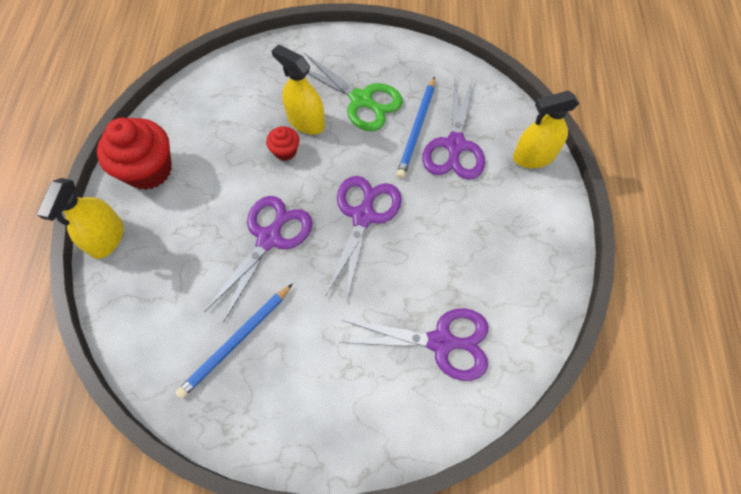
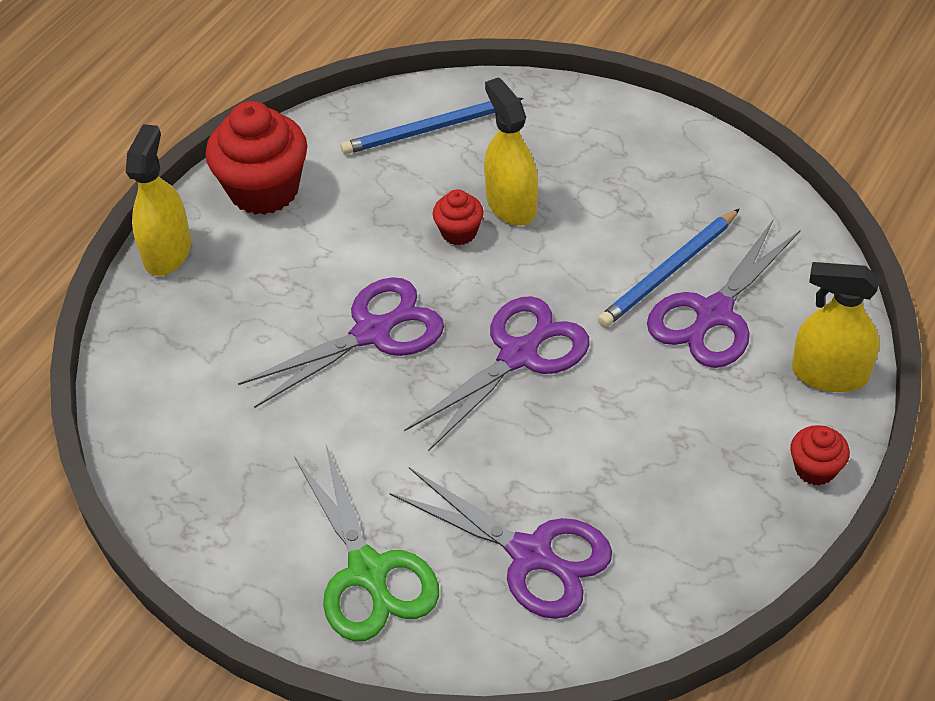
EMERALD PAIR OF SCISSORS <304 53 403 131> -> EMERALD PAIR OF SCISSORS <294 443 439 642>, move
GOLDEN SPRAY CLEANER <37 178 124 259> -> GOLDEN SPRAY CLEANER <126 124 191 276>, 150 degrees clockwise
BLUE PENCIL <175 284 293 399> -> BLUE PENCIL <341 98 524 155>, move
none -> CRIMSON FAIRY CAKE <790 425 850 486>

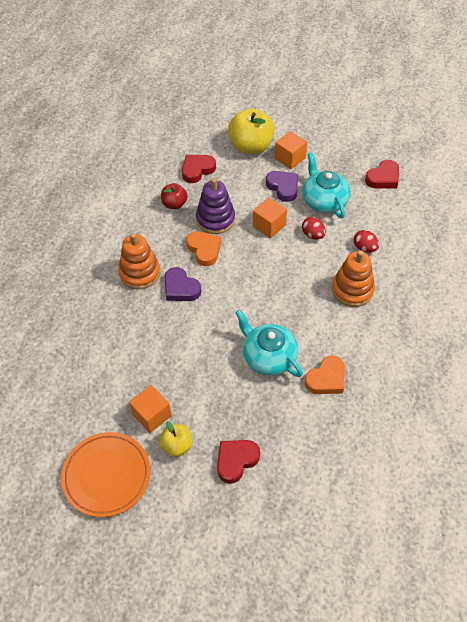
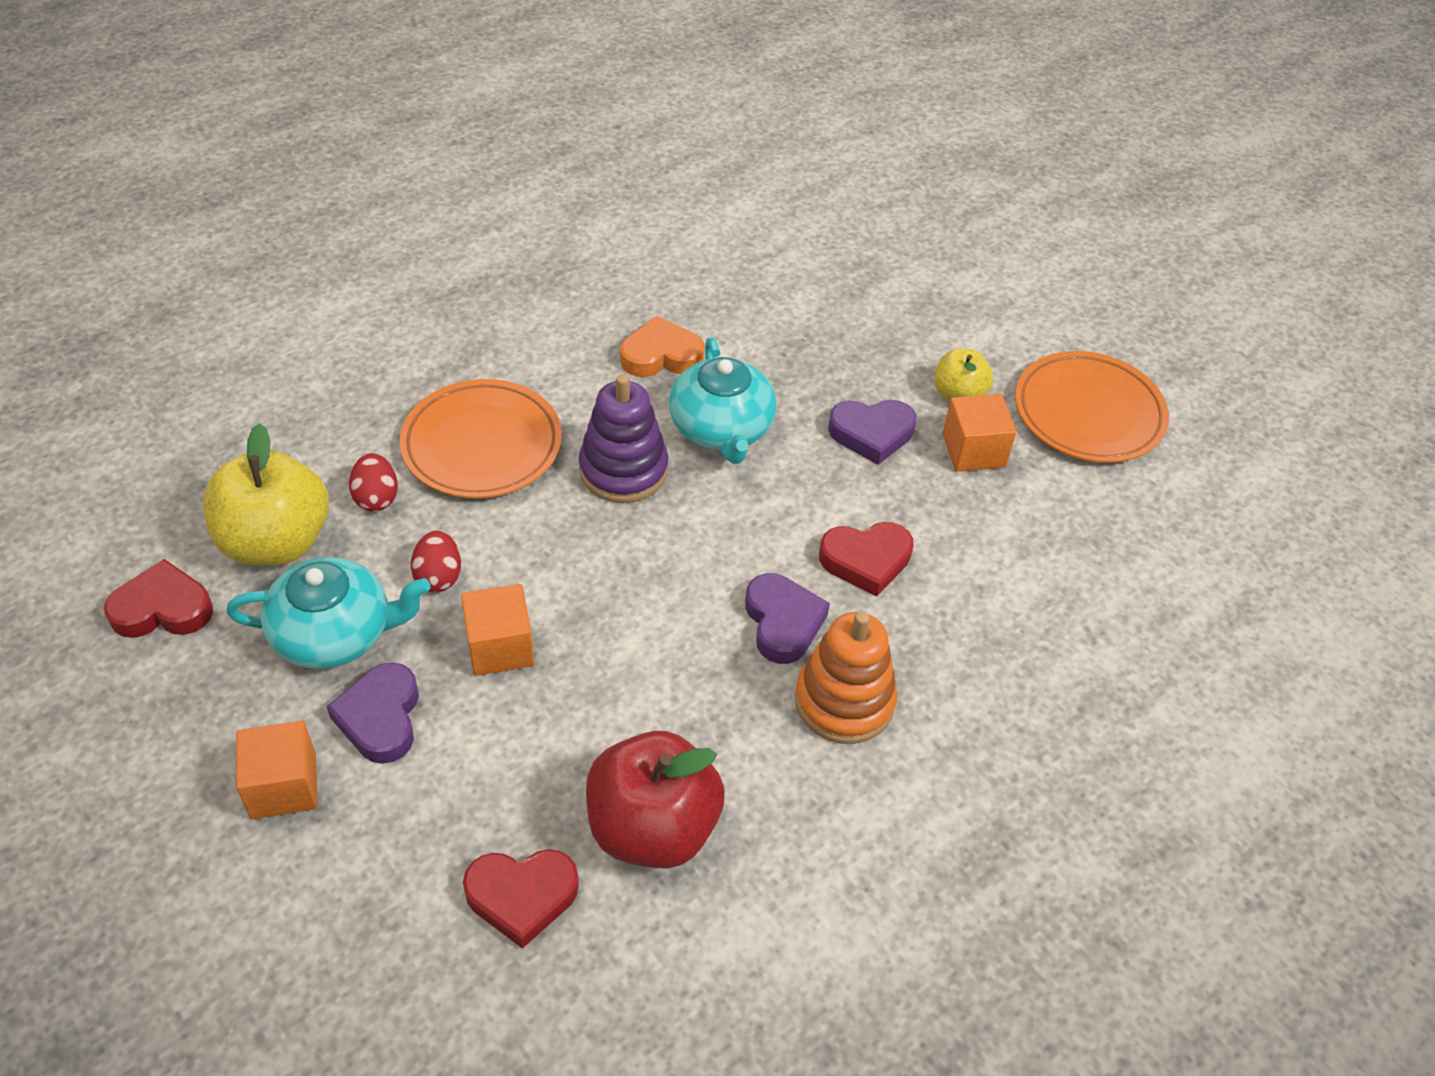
GOLDEN APPLE <228 108 275 154> -> GOLDEN APPLE <203 423 329 565>, move
TURQUOISE TEAPOT <302 152 351 218> -> TURQUOISE TEAPOT <226 557 431 669>, 105 degrees counterclockwise
PURPLE STACKING RINGS <196 178 235 234> -> PURPLE STACKING RINGS <579 374 668 503>, move
CRIMSON APPLE <161 183 188 209> -> CRIMSON APPLE <586 731 725 869>, x1.82
BRIGHT ORANGE LOVE HEART <186 231 221 266> -> none
BRIGHT ORANGE STACKING RINGS <332 250 375 307> -> BRIGHT ORANGE PLATE <400 379 562 498>
CRIMSON LOVE HEART <217 440 260 484> -> CRIMSON LOVE HEART <819 522 914 596>, move
none -> PURPLE LOVE HEART <828 400 917 465>

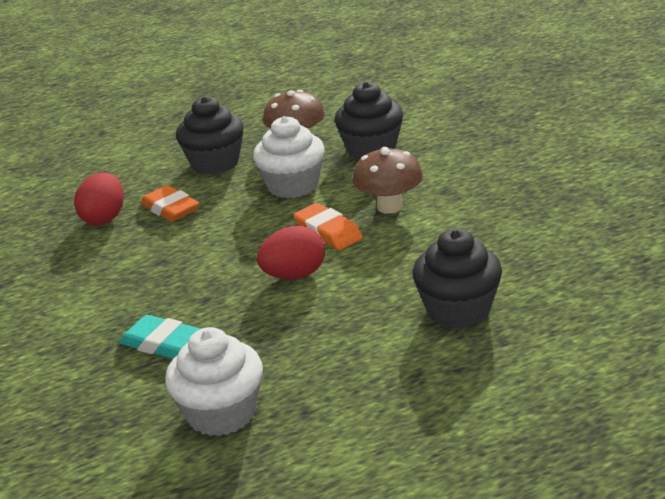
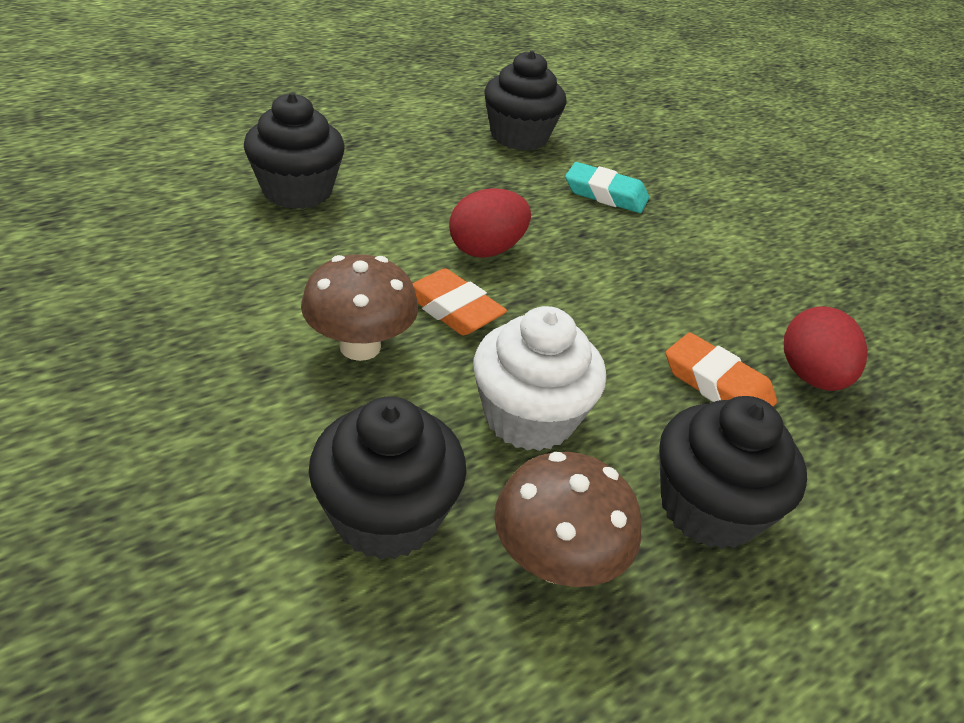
WHITE FAIRY CAKE <165 327 263 436> -> BLACK FAIRY CAKE <485 51 567 151>

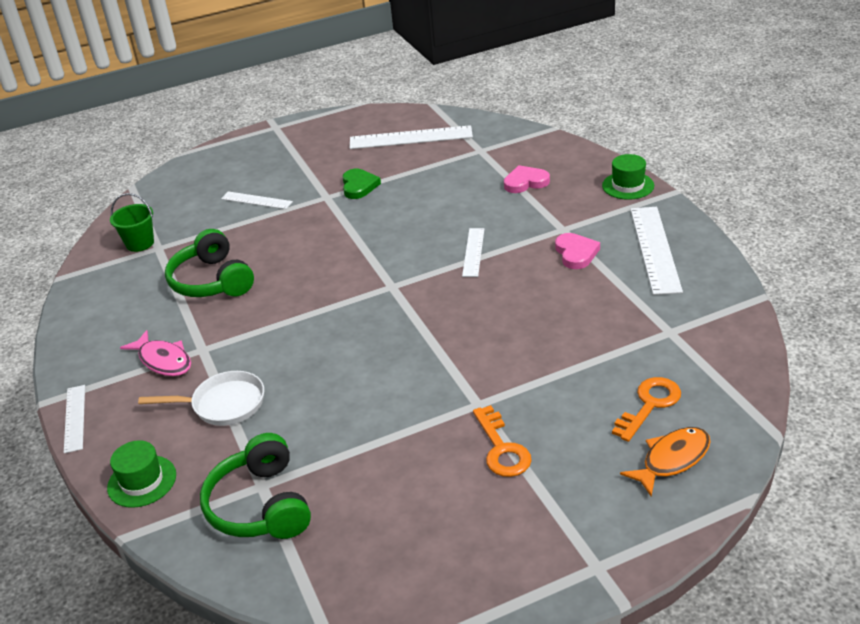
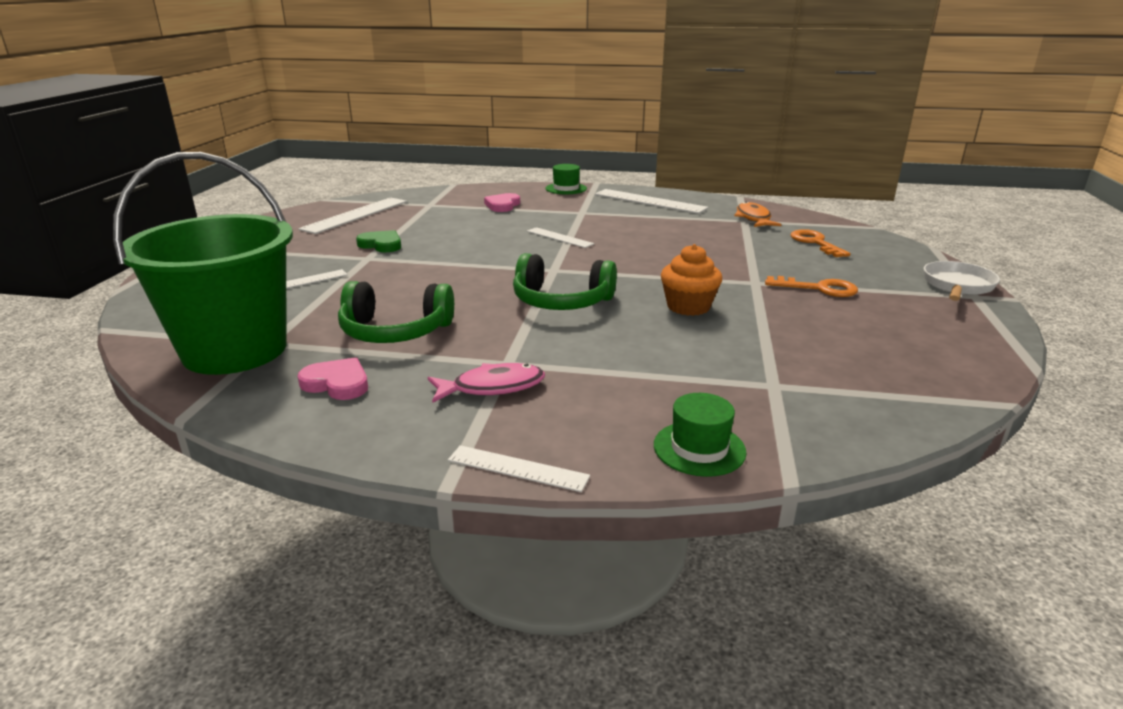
EMERALD SAND BUCKET <110 193 154 252> -> EMERALD SAND BUCKET <113 152 293 375>, x2.49
PINK LOVE HEART <555 233 600 269> -> PINK LOVE HEART <297 357 368 400>, move
WHITE FRYING PAN <138 371 264 426> -> WHITE FRYING PAN <924 261 1000 301>, move
BRIGHT ORANGE TOY FISH <620 427 711 497> -> BRIGHT ORANGE TOY FISH <734 201 782 227>, move
EMERALD OVER-EAR HEADPHONES <200 433 311 539> -> EMERALD OVER-EAR HEADPHONES <513 253 617 310>, move
none -> BRIGHT ORANGE FAIRY CAKE <661 244 722 316>

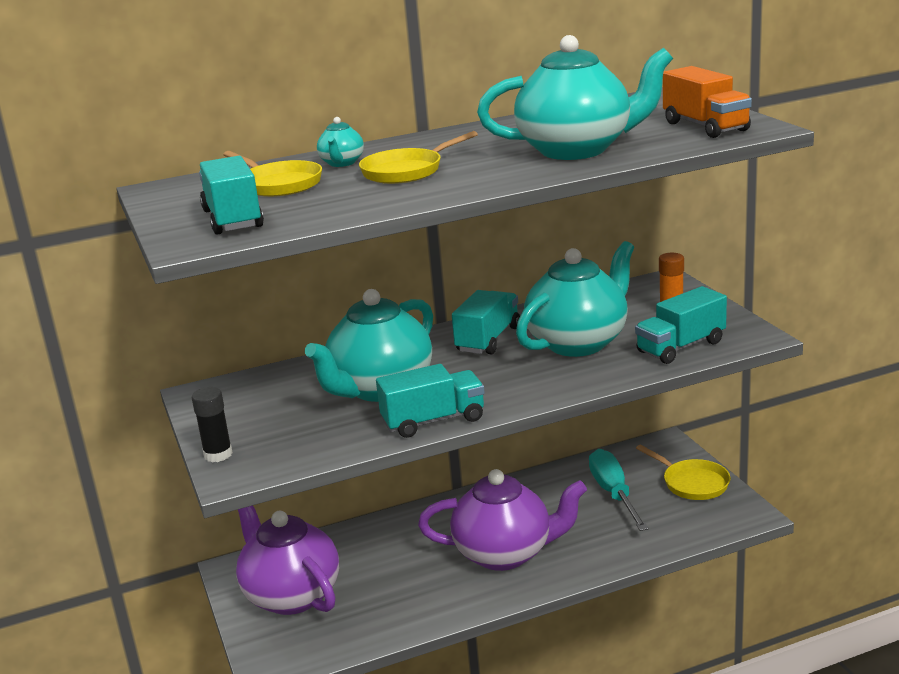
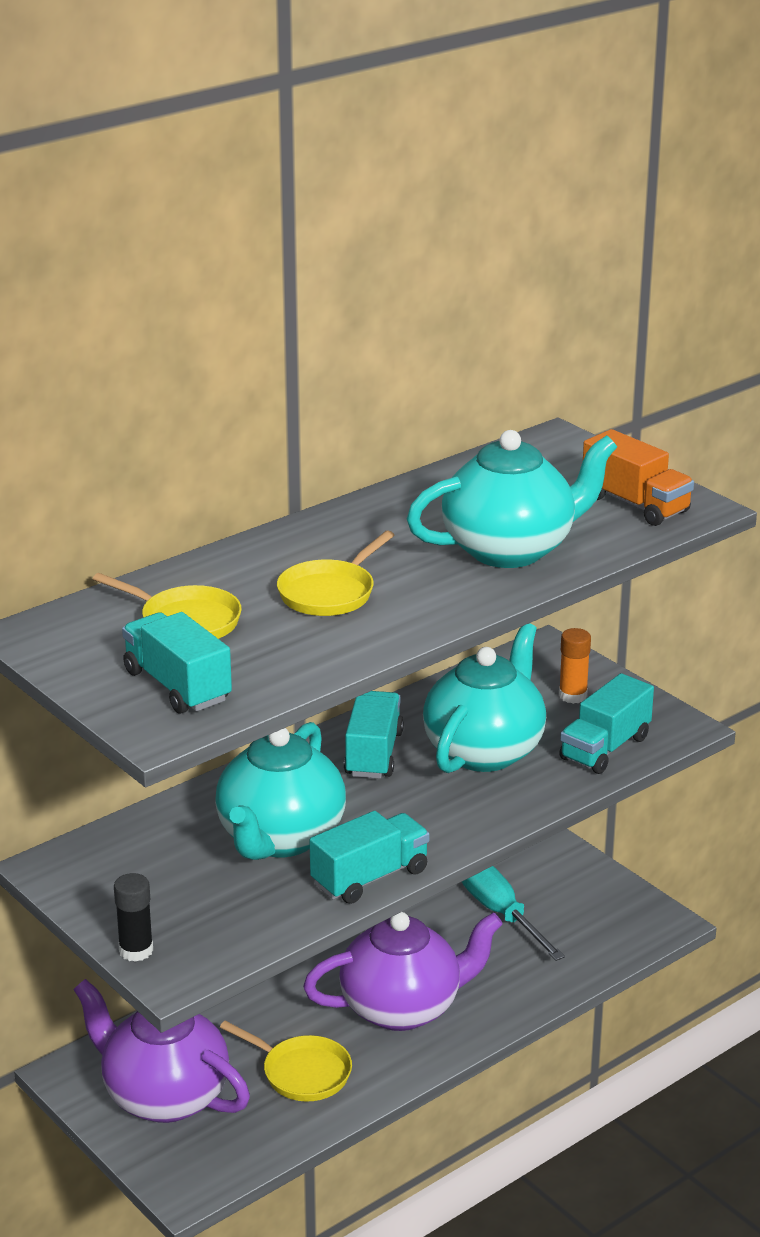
TURQUOISE TEAPOT <317 117 364 167> -> none
GOLDEN FRYING PAN <636 444 731 500> -> GOLDEN FRYING PAN <220 1021 352 1101>, move

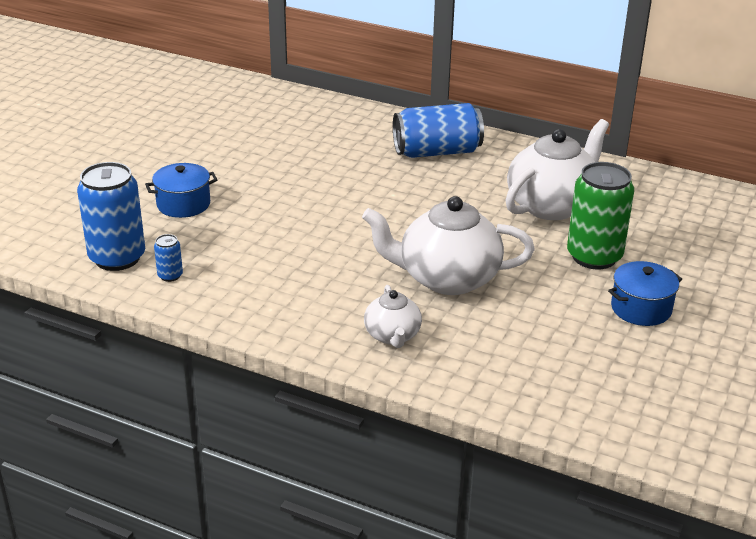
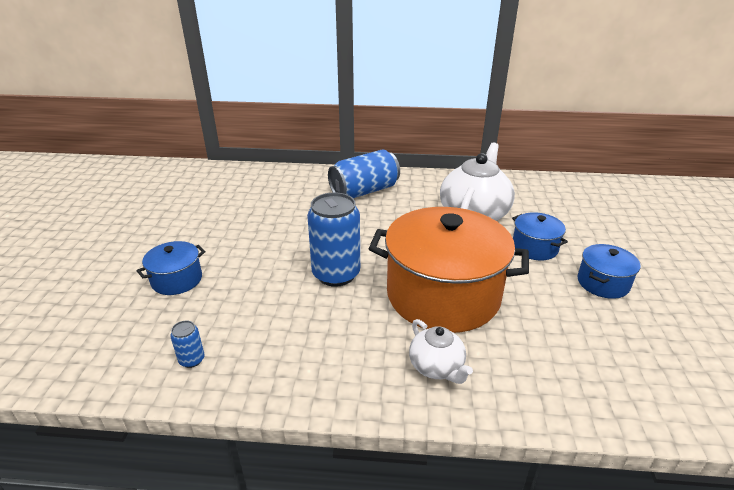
BLUE TIN <77 162 145 271> -> BLUE TIN <307 192 360 287>, move
EMERALD TIN <567 162 634 270> -> BLUE COOKING POT <512 212 568 261>
WHITE TEAPOT <362 196 535 295> -> BRIGHT ORANGE COOKING POT <369 207 529 333>

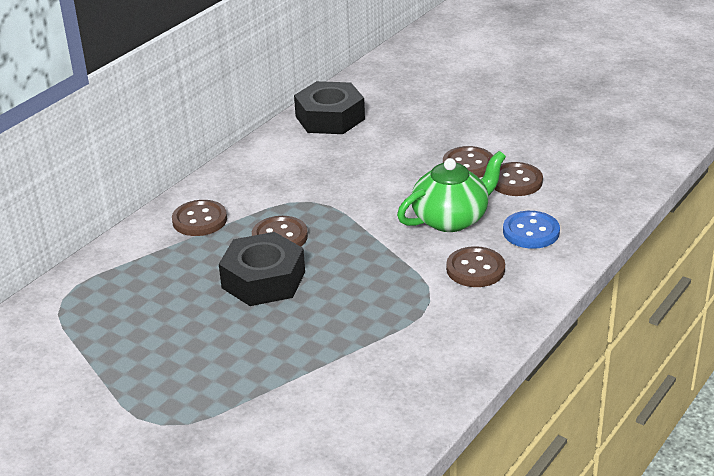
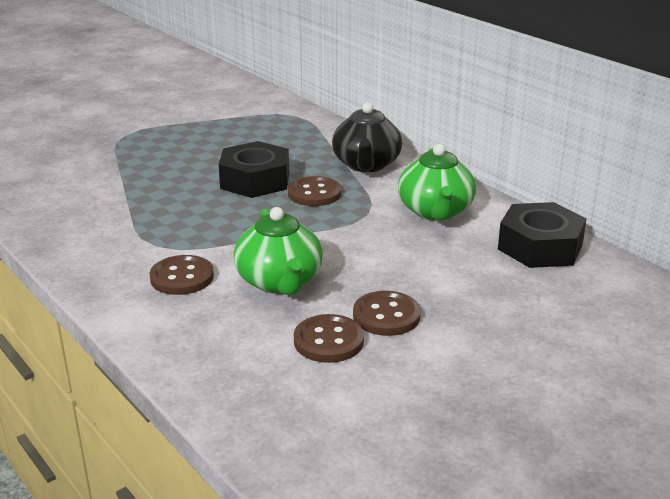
RUSSET SEWING BUTTON <172 200 227 236> -> BLACK TEAPOT <332 102 402 172>
BLUE SEWING BUTTON <503 211 560 249> -> none
none -> EMERALD TEAPOT <398 144 476 221>

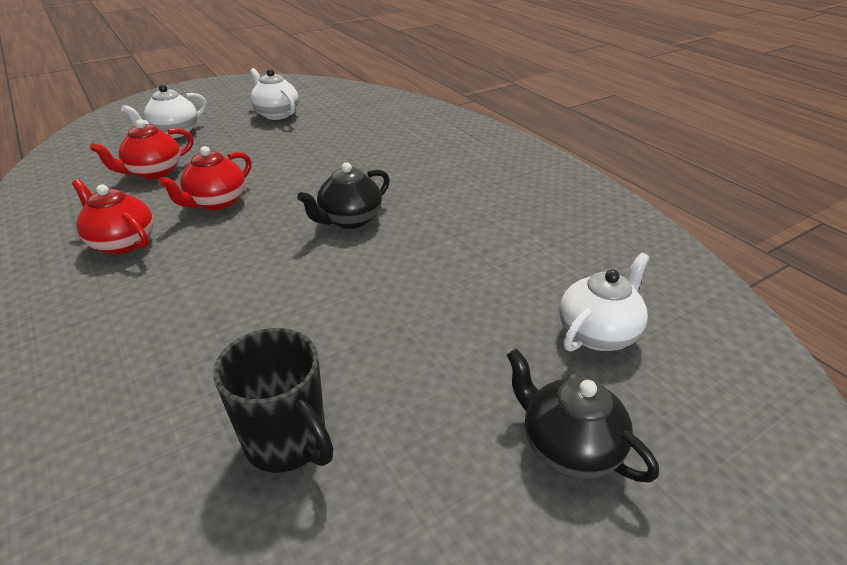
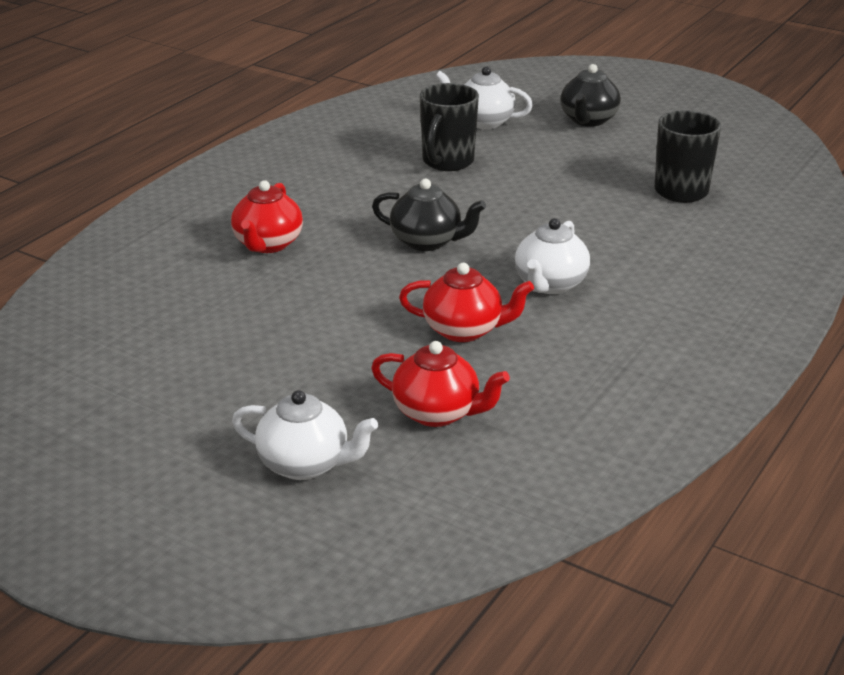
WHITE TEAPOT <250 68 298 120> -> WHITE TEAPOT <515 218 590 294>, move
CRIMSON TEAPOT <72 179 153 254> -> CRIMSON TEAPOT <231 180 303 253>, move
none -> BLACK COFFEE MUG <420 83 479 171>

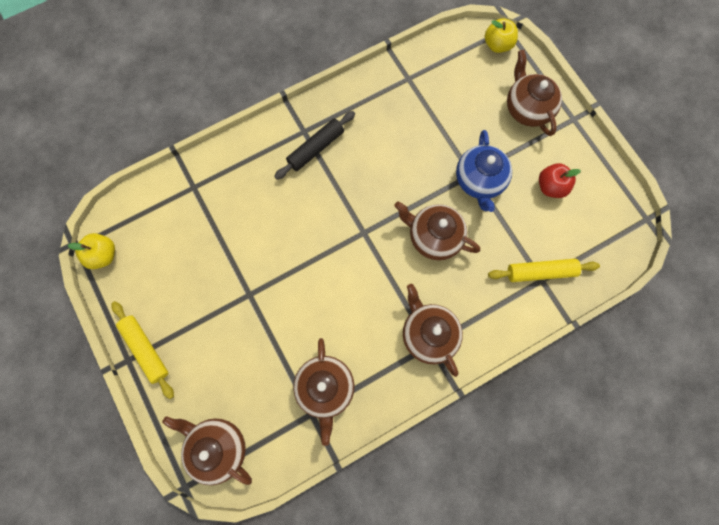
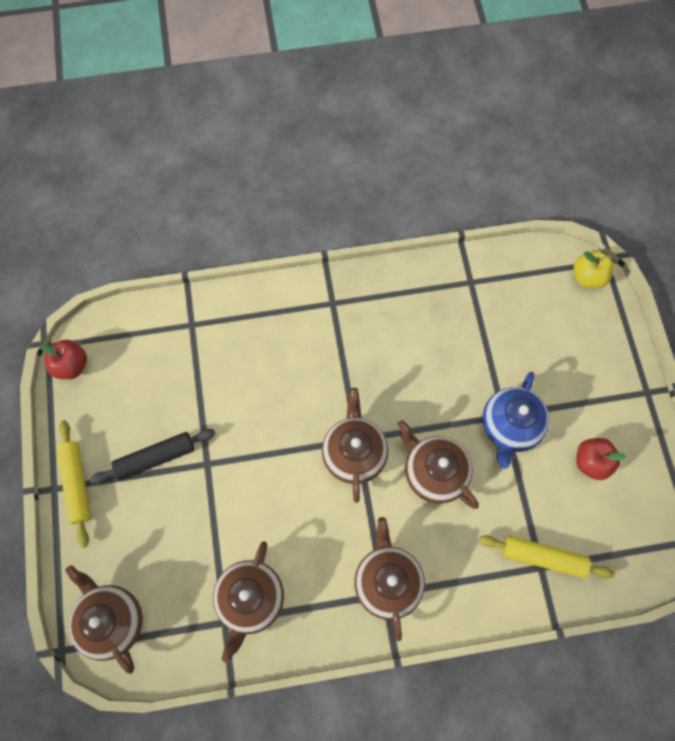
RUSSET TEAPOT <507 50 562 136> -> RUSSET TEAPOT <322 388 388 503>, move
BLACK ROLLING PIN <274 111 355 180> -> BLACK ROLLING PIN <90 429 215 484>, move
GOLDEN APPLE <67 233 115 269> -> CRIMSON APPLE <40 340 87 379>

